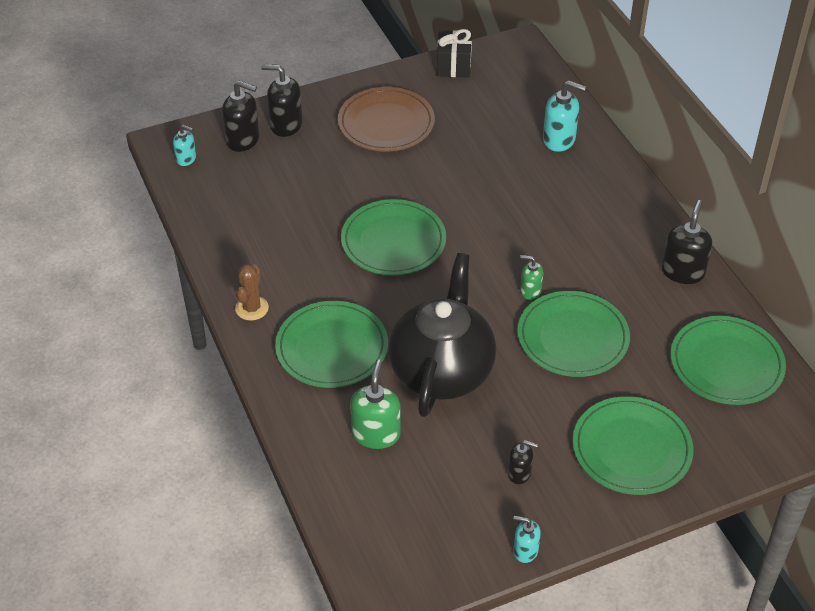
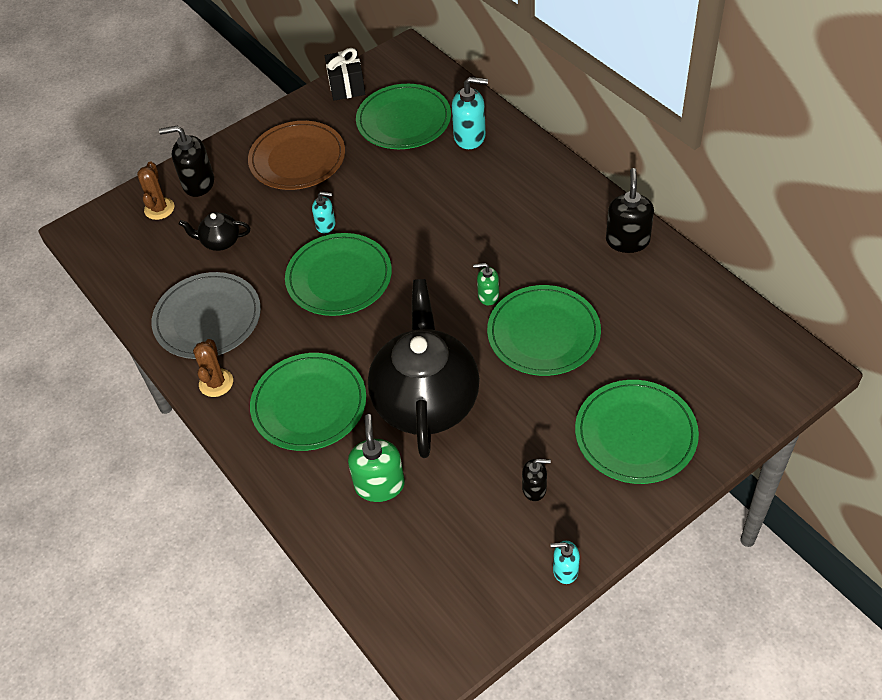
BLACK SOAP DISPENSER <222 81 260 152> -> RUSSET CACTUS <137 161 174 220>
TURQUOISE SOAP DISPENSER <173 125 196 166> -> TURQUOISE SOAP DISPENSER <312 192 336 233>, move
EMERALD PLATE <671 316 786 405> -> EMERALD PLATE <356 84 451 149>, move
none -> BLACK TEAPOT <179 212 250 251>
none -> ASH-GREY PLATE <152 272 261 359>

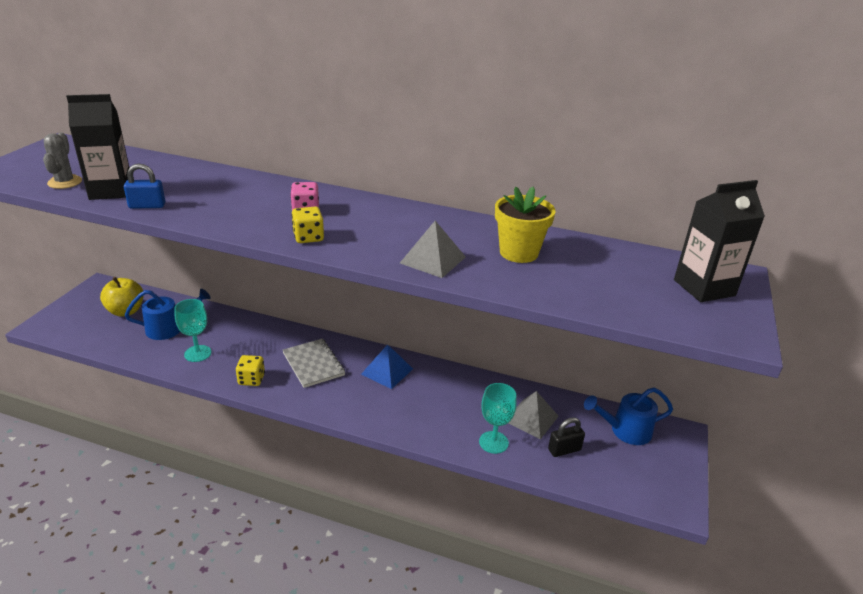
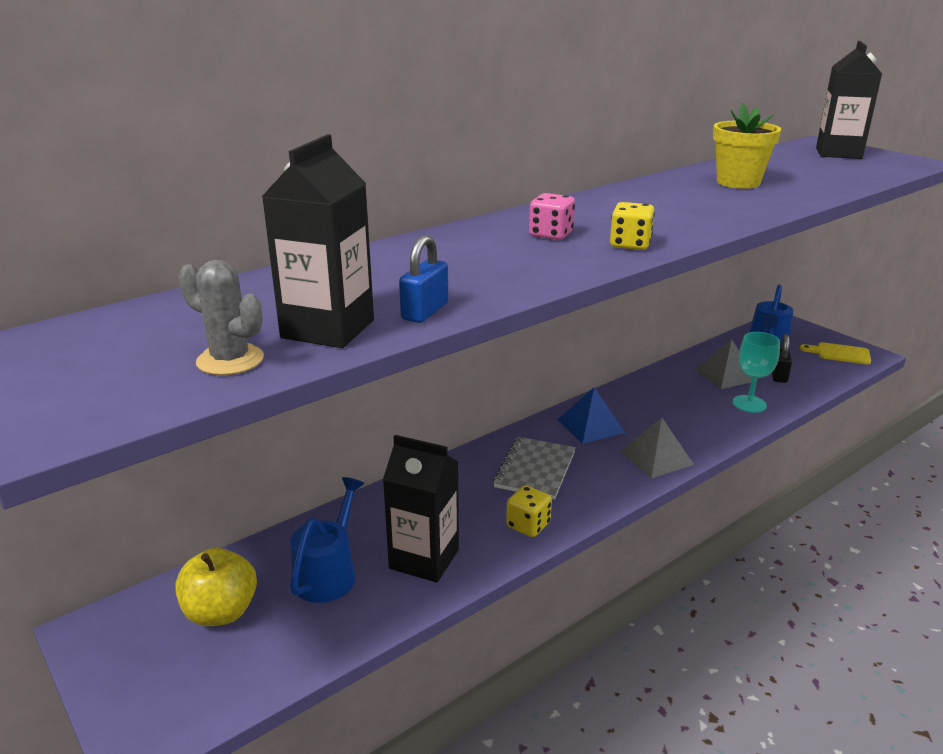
ASH-GREY PYRAMID <400 221 466 278> -> ASH-GREY PYRAMID <620 418 694 478>, move
TURQUOISE CHALICE <174 299 211 362> -> BLACK CARTON <383 435 459 583>
ASH-GREY NOTEBOOK <283 338 345 388> -> ASH-GREY NOTEBOOK <493 437 576 500>, 75 degrees counterclockwise
none -> GOLDEN CHOPPING BOARD <800 342 871 364>

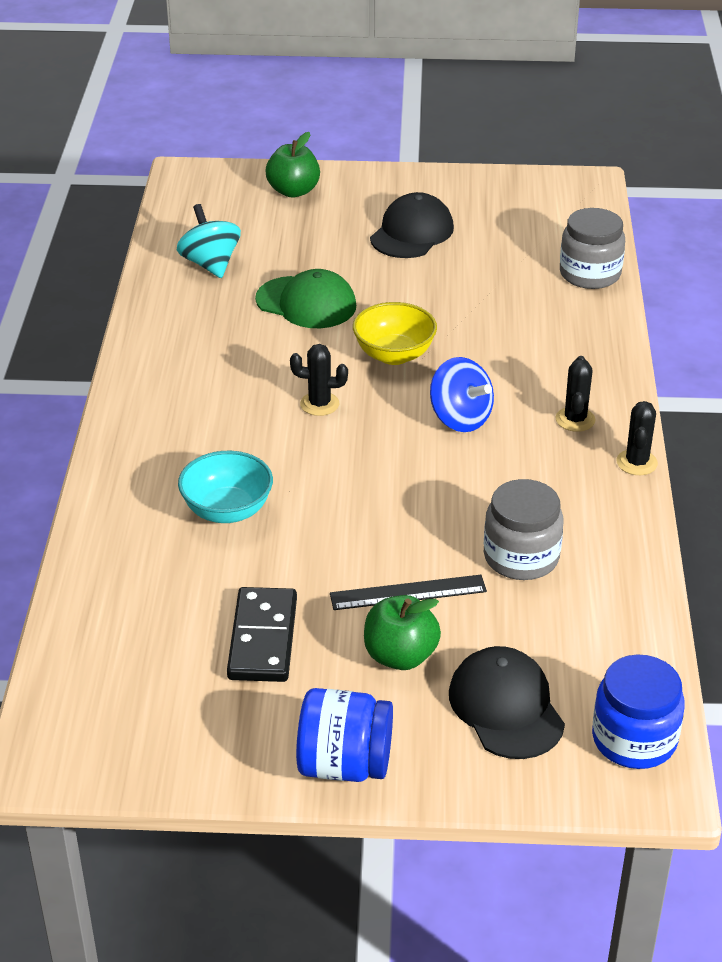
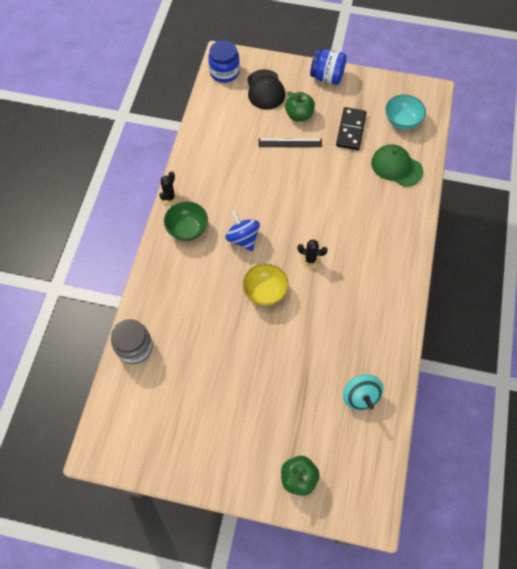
BLACK BASEBALL CAP <370 192 454 258> -> none
EMERALD BASEBALL CAP <255 269 356 328> -> EMERALD BASEBALL CAP <371 144 423 187>, move
BLACK CACTUS <556 356 596 432> -> EMERALD BOWL <164 201 208 241>
TURQUOISE BOWL <178 451 273 523> -> TURQUOISE BOWL <385 94 426 130>, move
ASH-GREY JAR <484 479 564 580> -> none

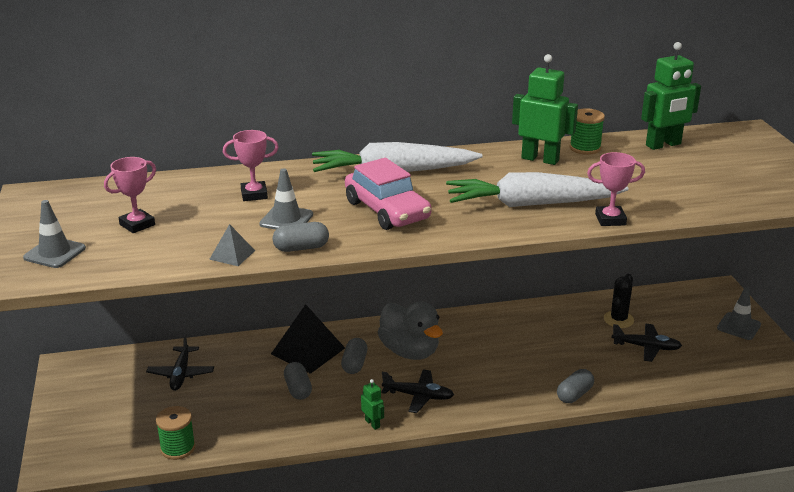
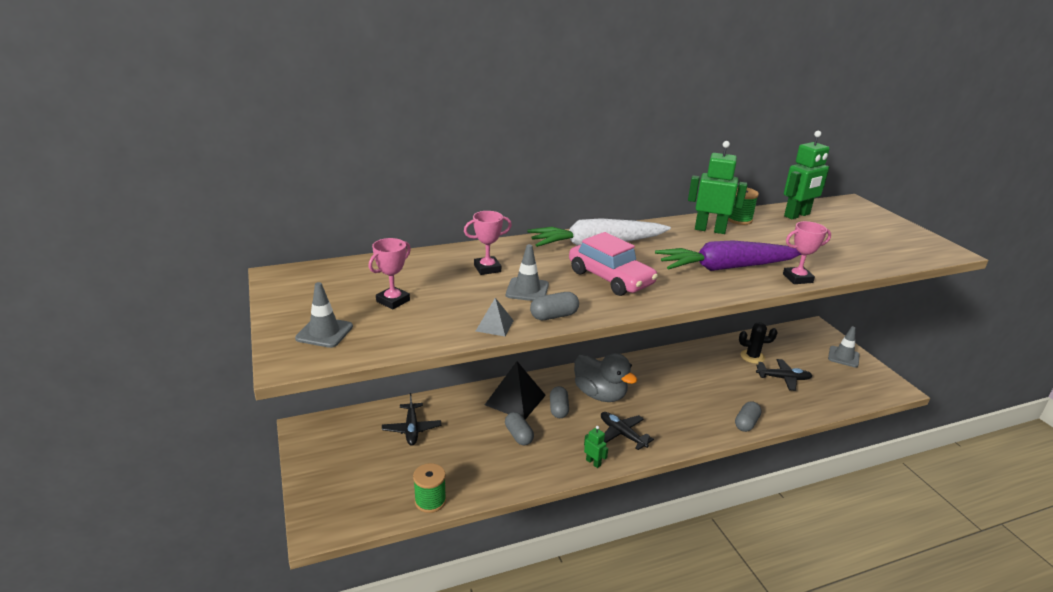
WHITE ROOT VEGETABLE <446 172 629 207> -> PURPLE ROOT VEGETABLE <655 240 801 271>
BLACK CACTUS <604 274 634 328> -> BLACK CACTUS <739 322 778 364>, 75 degrees clockwise
BLACK AEROPLANE <381 370 454 413> -> BLACK AEROPLANE <601 412 654 450>, 135 degrees counterclockwise

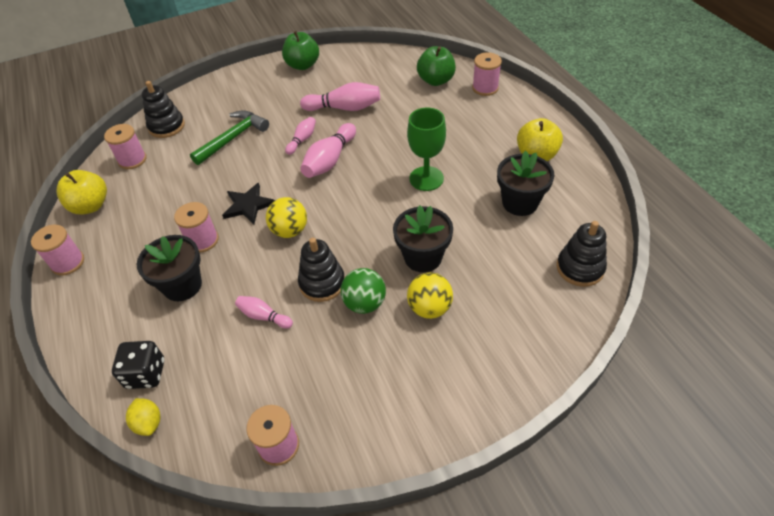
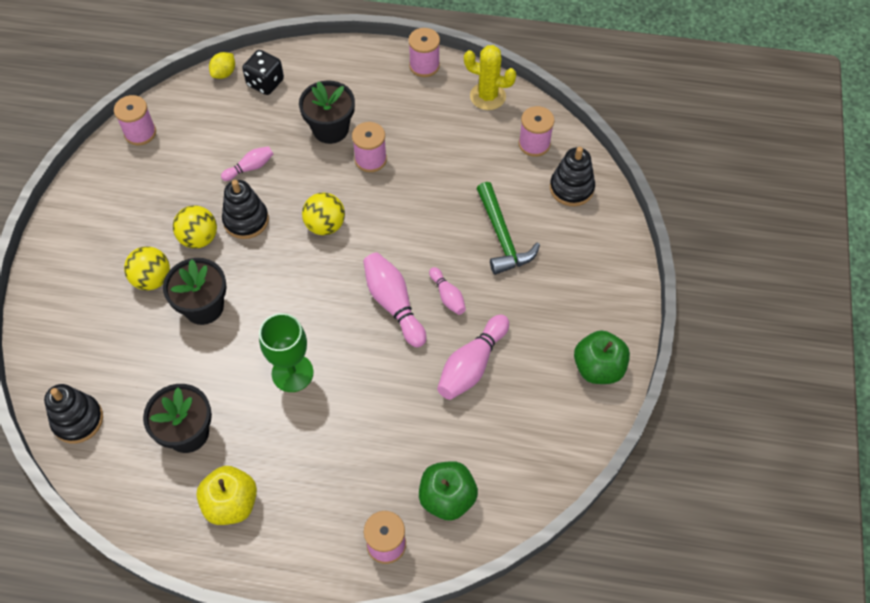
GOLDEN APPLE <56 170 107 215> -> GOLDEN CACTUS <464 45 516 110>
BLACK STAR <222 183 275 224> -> none
EMERALD BALL <340 268 386 314> -> GOLDEN BALL <173 205 217 249>
GOLDEN CITRUS FRUIT <126 398 160 436> -> GOLDEN CITRUS FRUIT <209 52 235 79>, 60 degrees counterclockwise

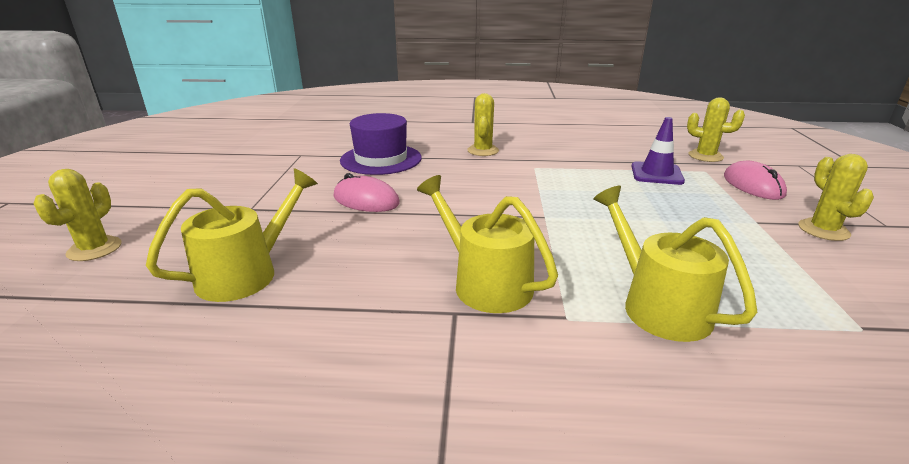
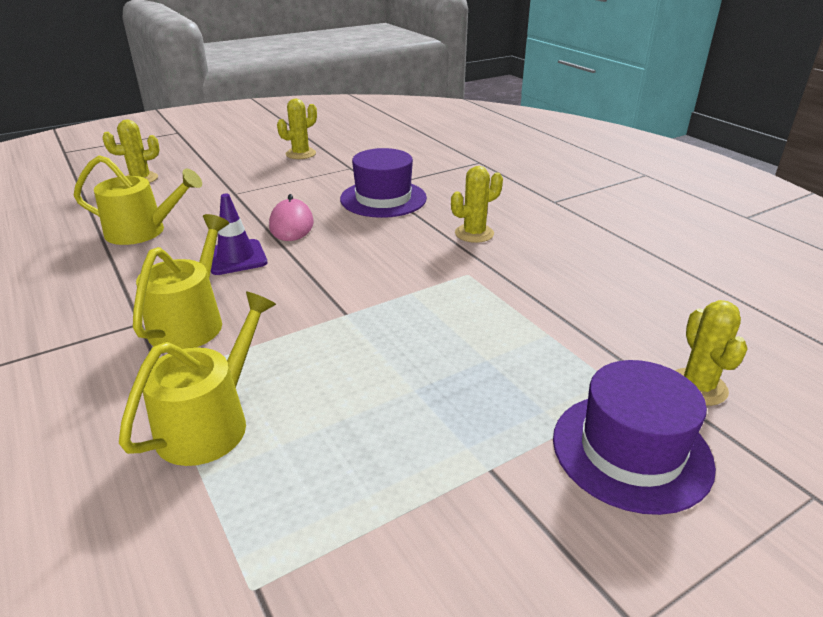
PURPLE TRAFFIC CONE <632 117 685 185> -> PURPLE TRAFFIC CONE <211 194 267 275>, move
GOLDEN CACTUS <798 154 874 241> -> GOLDEN CACTUS <277 99 317 159>, move
PINK PC MOUSE <724 161 787 200> -> PURPLE TALL HAT <553 360 716 515>

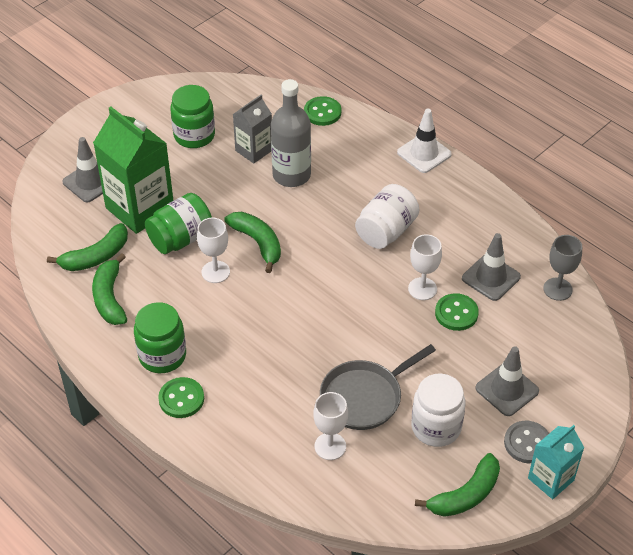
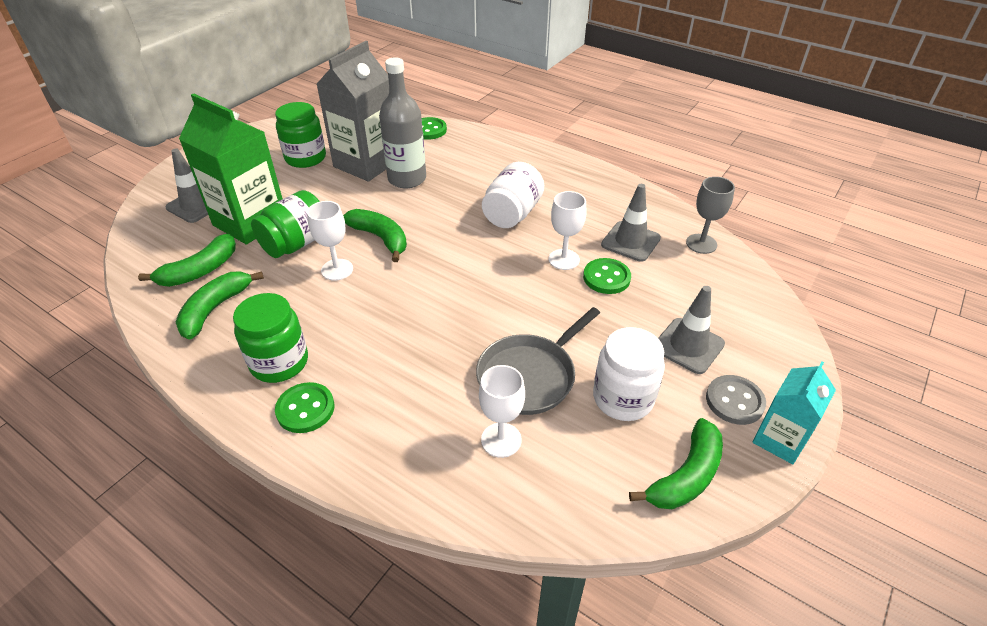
ASH-GREY CARTON <233 95 272 164> -> ASH-GREY CARTON <316 41 389 182>, x1.76
WHITE TRAFFIC CONE <397 109 452 173> -> none
EMERALD BANANA <92 253 127 325> -> EMERALD BANANA <176 271 264 339>, 45 degrees clockwise

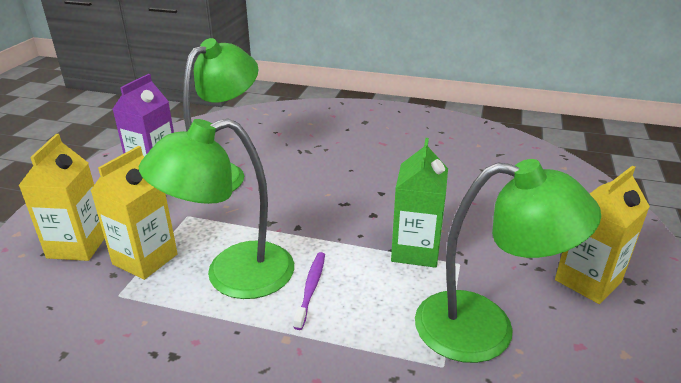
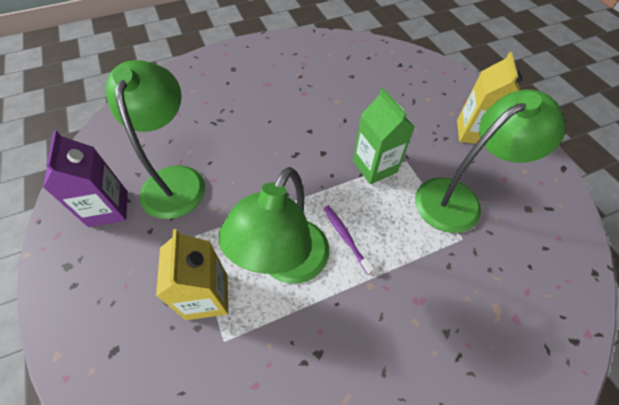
GOLDEN CARTON <18 134 105 261> -> none

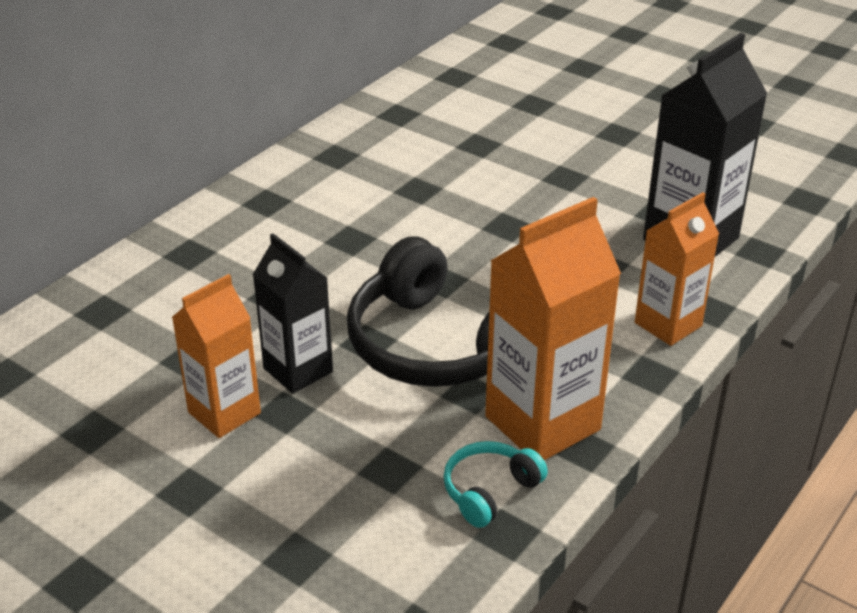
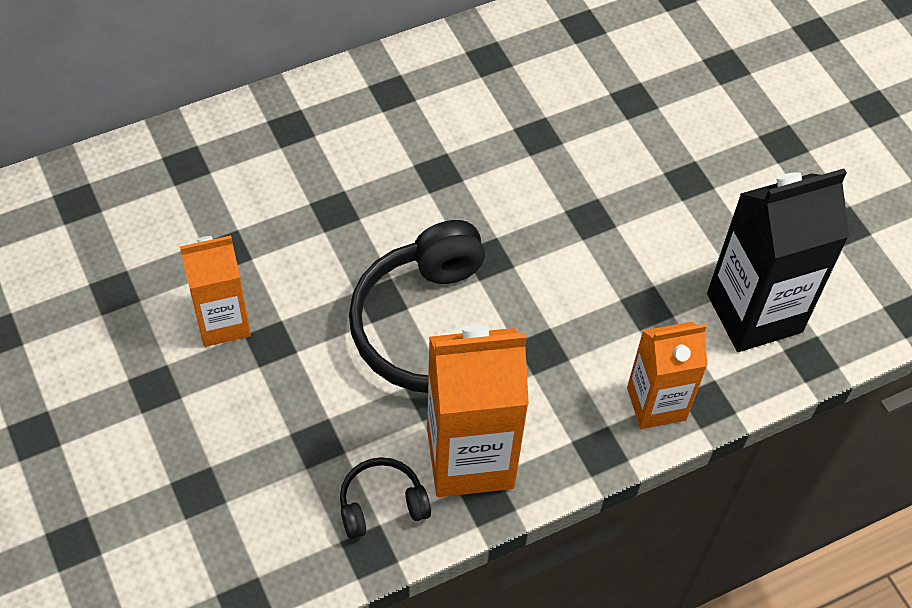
BLACK CARTON <253 233 333 394> -> none
TURQUOISE OVER-EAR HEADPHONES <443 441 548 528> -> BLACK OVER-EAR HEADPHONES <340 457 431 539>

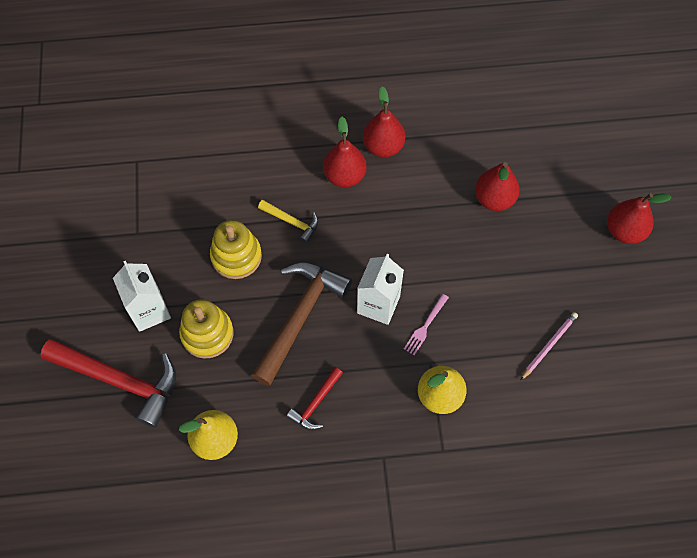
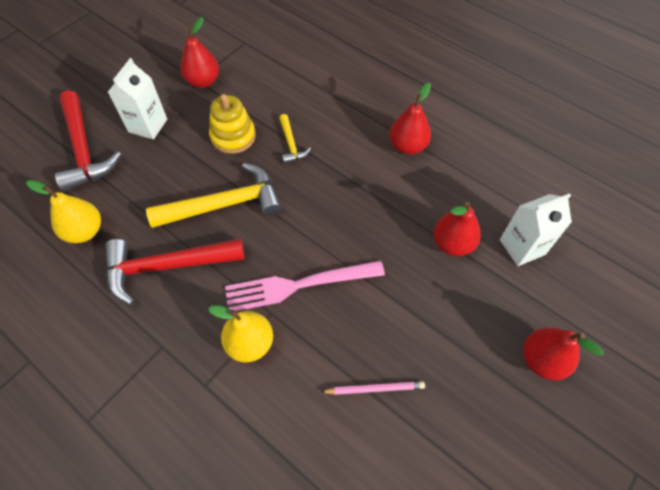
CRIMSON PEAR <323 117 367 187> -> CRIMSON PEAR <180 17 219 88>, move
WHITE CARTON <357 254 404 325> -> WHITE CARTON <500 194 572 266>, move
RUSSET HAMMER <251 262 352 386> -> GOLDEN HAMMER <146 163 282 228>
PINK DINNER FORK <404 294 449 355> -> PINK DINNER FORK <225 261 385 311>, x2.18
GOLDEN STACKING RINGS <179 299 234 359> -> none
CRIMSON HAMMER <286 367 343 430> -> CRIMSON HAMMER <105 239 244 305>, x2.02

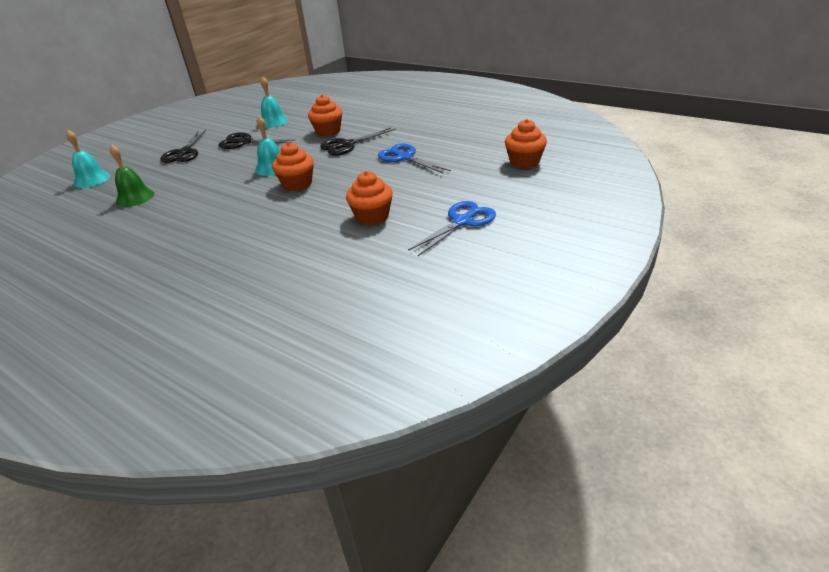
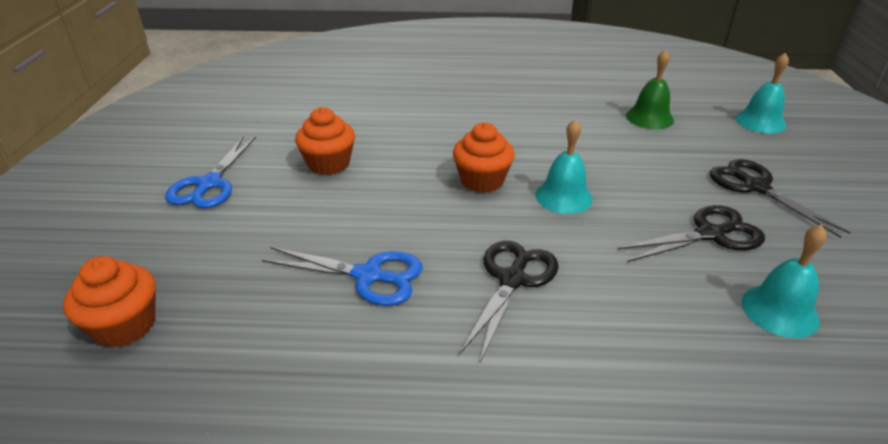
BRIGHT ORANGE FAIRY CAKE <308 95 342 136> -> none

